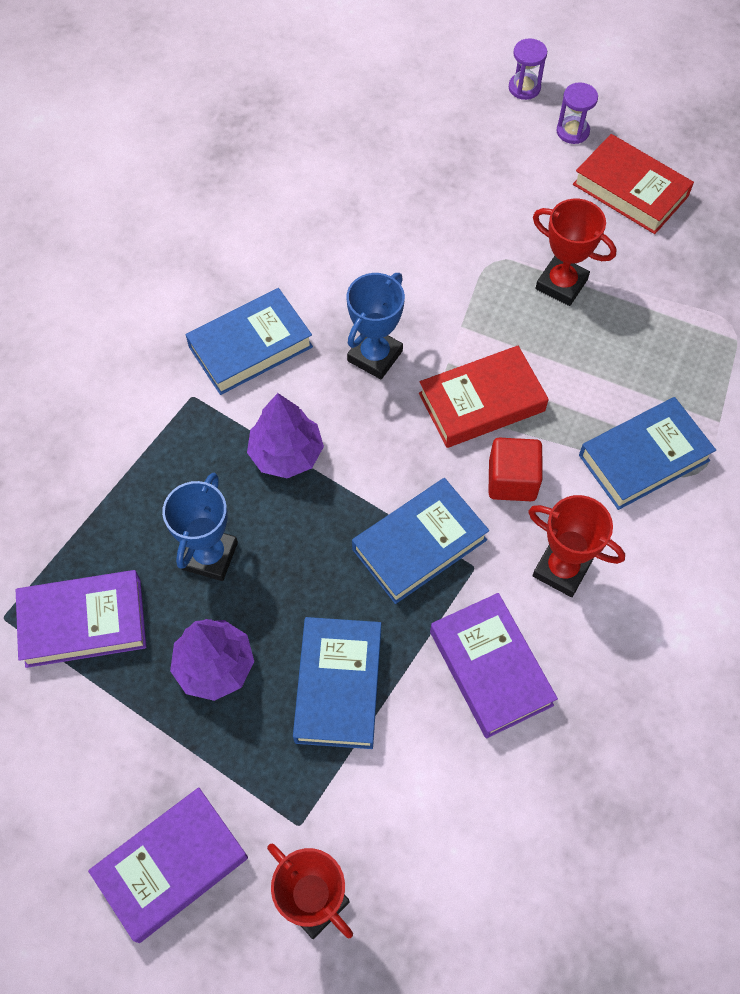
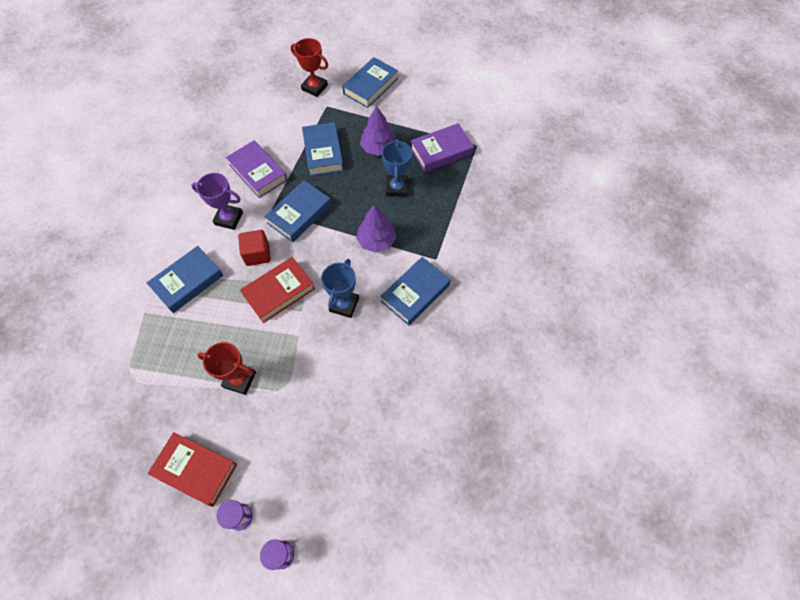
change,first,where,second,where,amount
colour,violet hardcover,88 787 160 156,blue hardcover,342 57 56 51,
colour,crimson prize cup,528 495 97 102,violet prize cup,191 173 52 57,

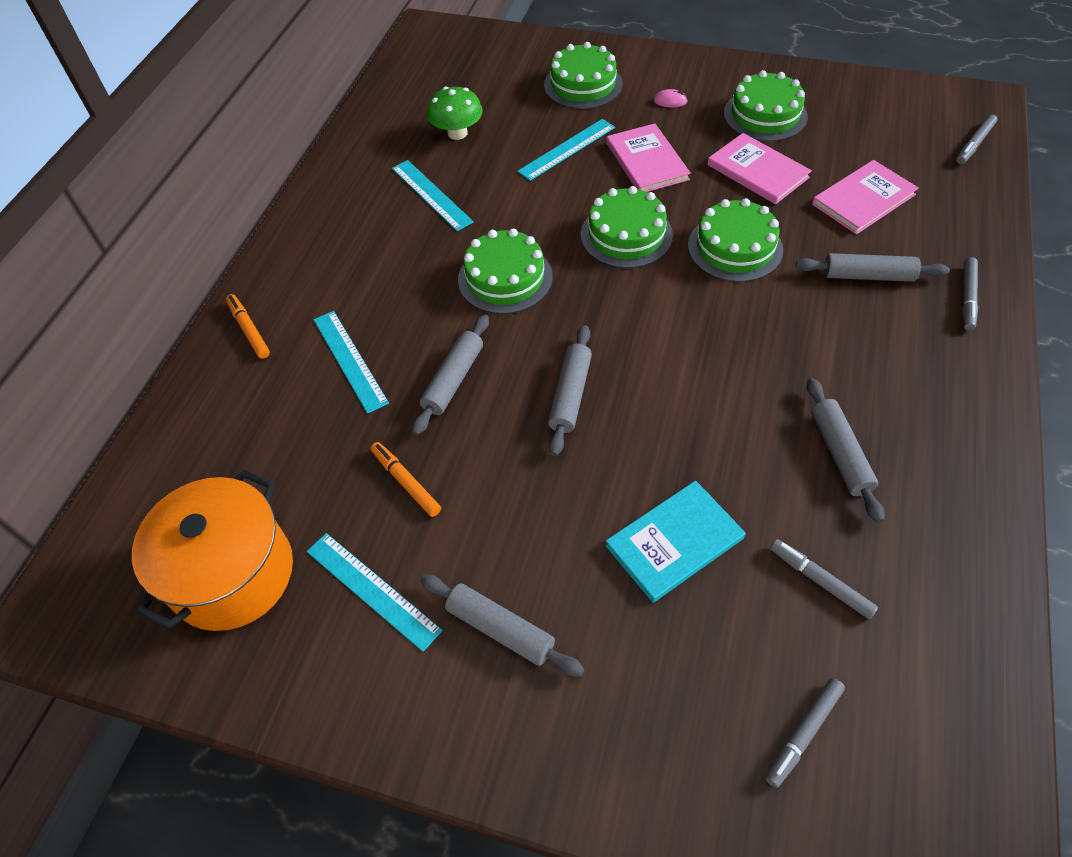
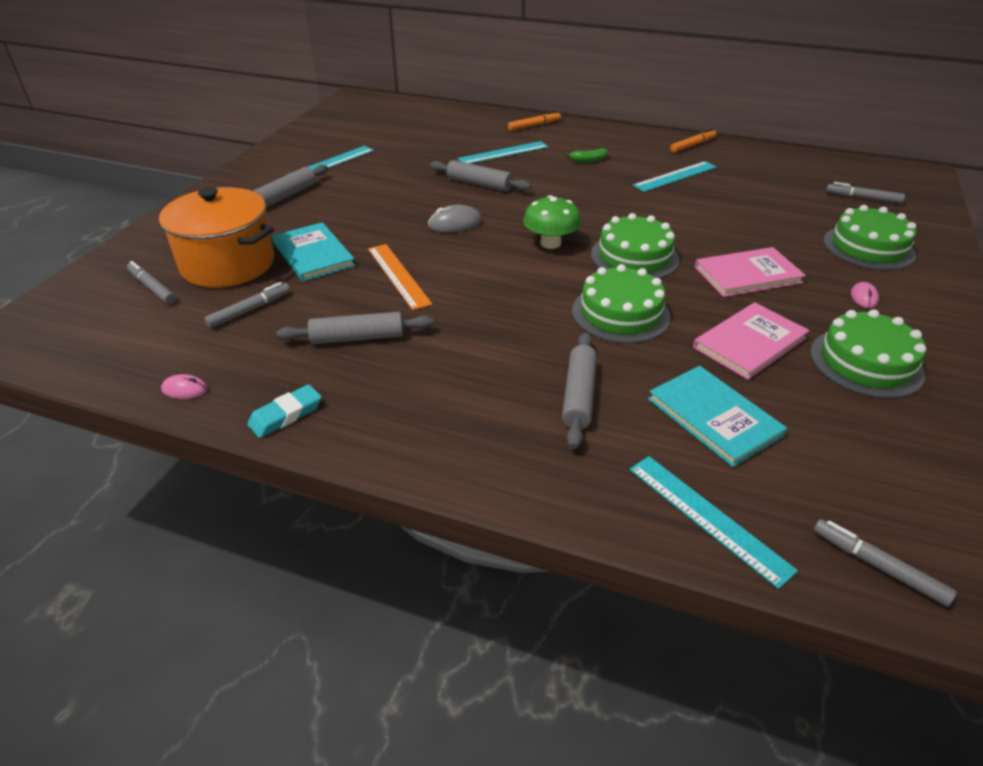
change,first,where,second,where,amount
relocated,orange-coloured pot,132 470 161 161,,159 187 115 101,
relocated,orange-coloured marker pen,371 442 70 75,,670 128 47 24,
relocated,leaf-green toadstool,427 87 56 53,,523 195 58 54,
missing,leaf-green gateau,458 229 95 85,,,
relocated,teal measuring stick,517 119 98 62,,630 456 168 133,
exchanged,gray dough roller,548 325 44 131,gray computer mouse,428 205 54 28,
colour,rosy hardcover,812 160 107 75,teal hardcover,648 366 139 101,
relocated,gray marker pen,962 257 16 74,,826 182 79 22,
appeared,,,rosy computer mouse,161 374 47 25,
appeared,,,teal gum eraser,247 384 75 54,
appeared,,,orange-coloured measuring stick,368 244 64 66,
appeared,,,leaf-green banana fruit,565 148 43 14,

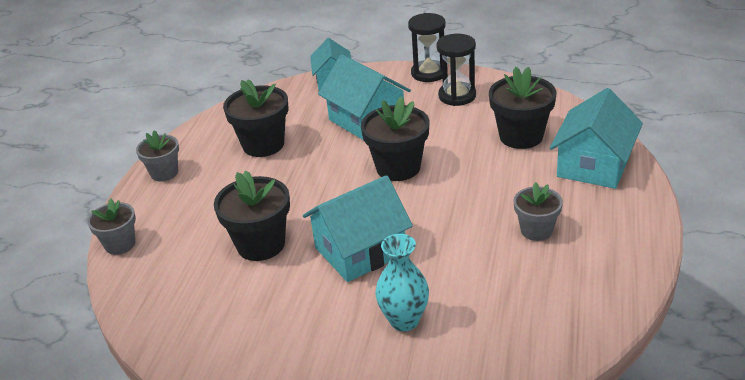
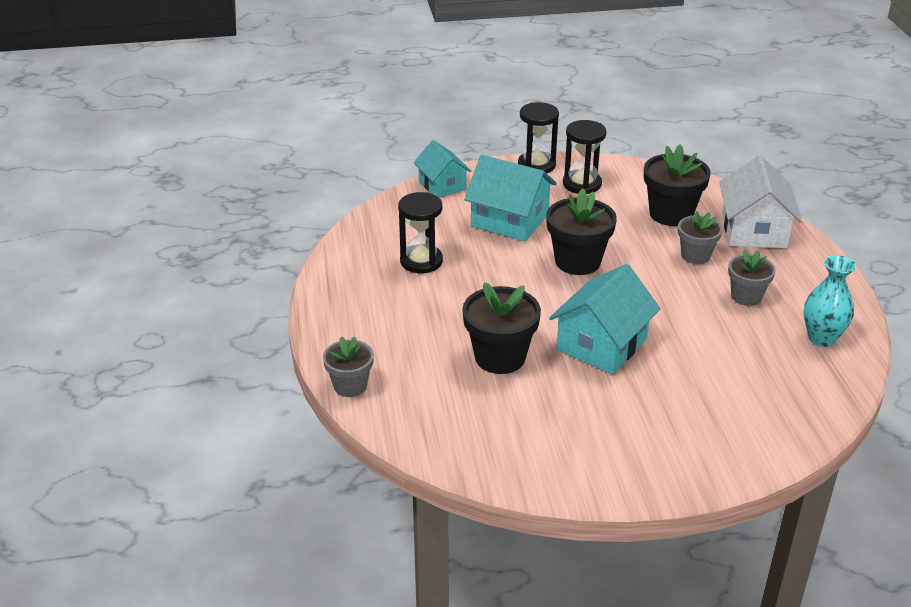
change,first,where,second,where,amount
relocated,gray plant pot,136 130 43 51,,678 211 44 53,
exchanged,jet-black plant pot,223 80 65 77,jet-black sand timer,398 192 45 81,
relocated,teal flower vase,375 234 54 97,,803 255 53 92,
colour,teal house,550 88 93 101,pure white house,719 155 83 93,

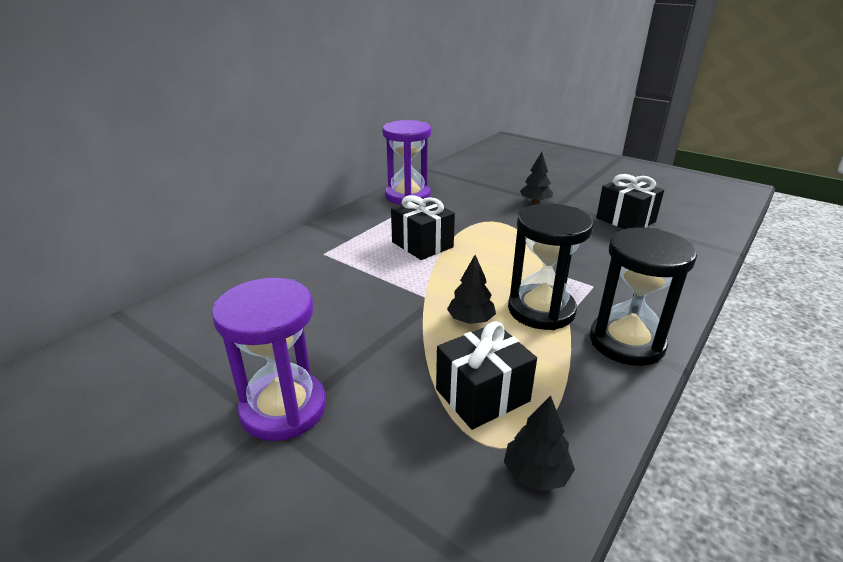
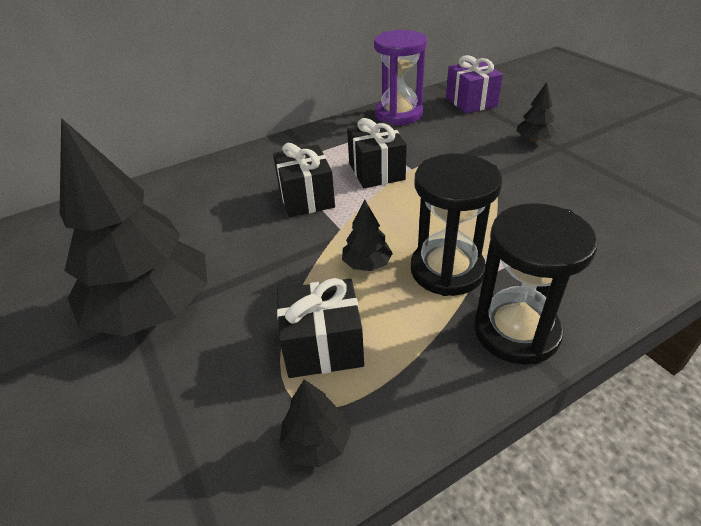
change,first,where,second,where,amount
exchanged,violet sand timer,212 278 114 163,jet-black tree,60 118 147 219,
relocated,jet-black present,596 174 68 55,,273 143 62 74,
appeared,,,violet present,446 55 57 59,

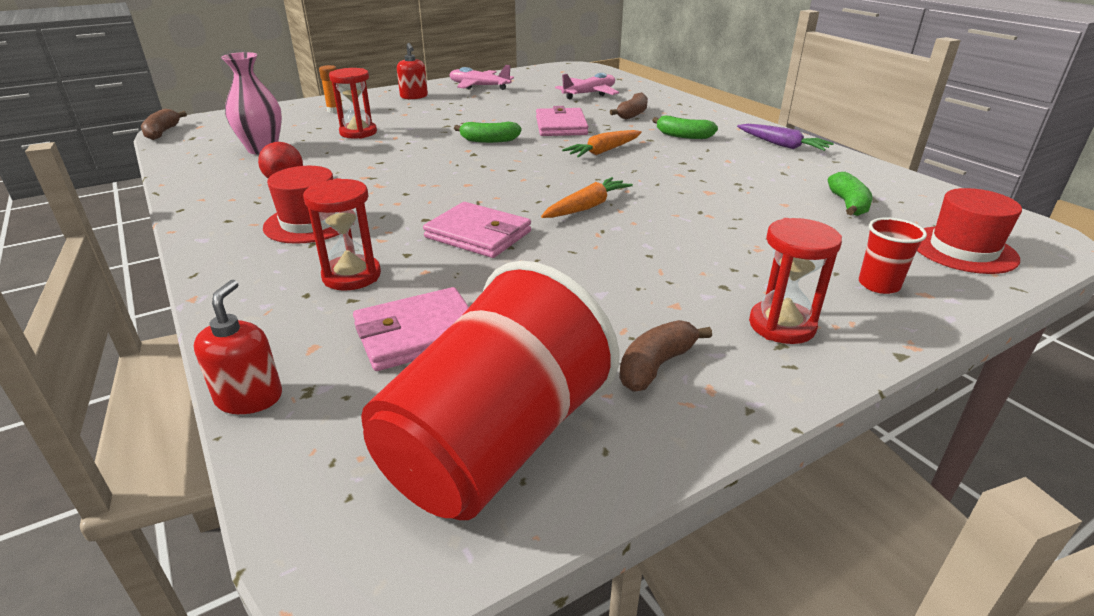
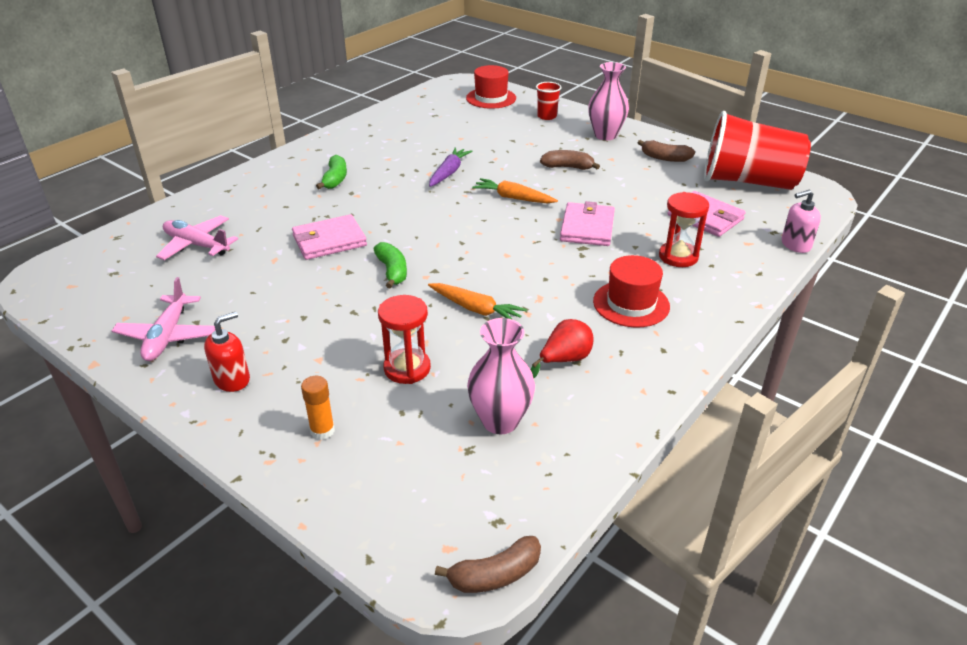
change,first,where,second,where,amount
colour,crimson soap pump,194 280 88 134,rosy soap pump,781 190 40 63,
relocated,orange-coloured root vegetable,562 130 80 28,,428 283 99 37,
relocated,russet banana fruit,610 92 38 27,,540 150 60 20,
relocated,violet root vegetable,737 124 97 27,,429 148 43 39,
exchanged,crimson sand timer,749 218 93 126,rosy flower vase,588 62 41 78,
missing,leaf-green banana fruit,828 172 45 44,,,

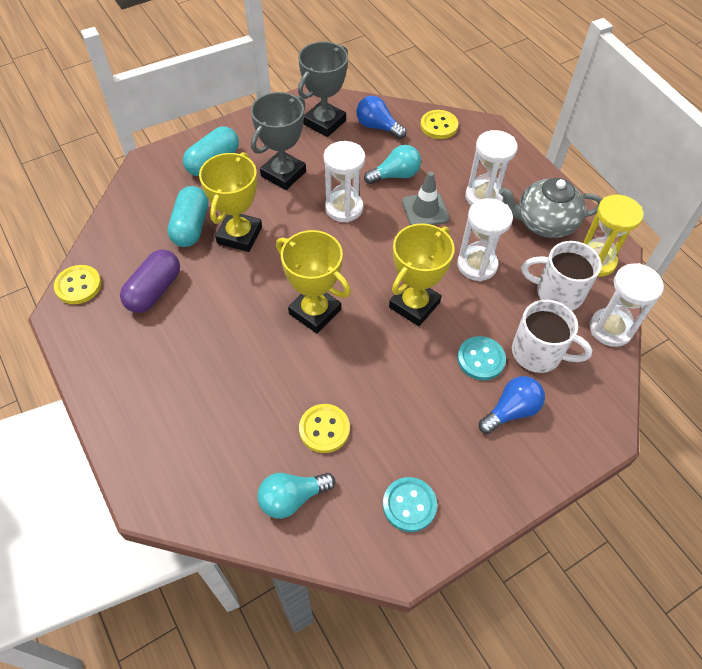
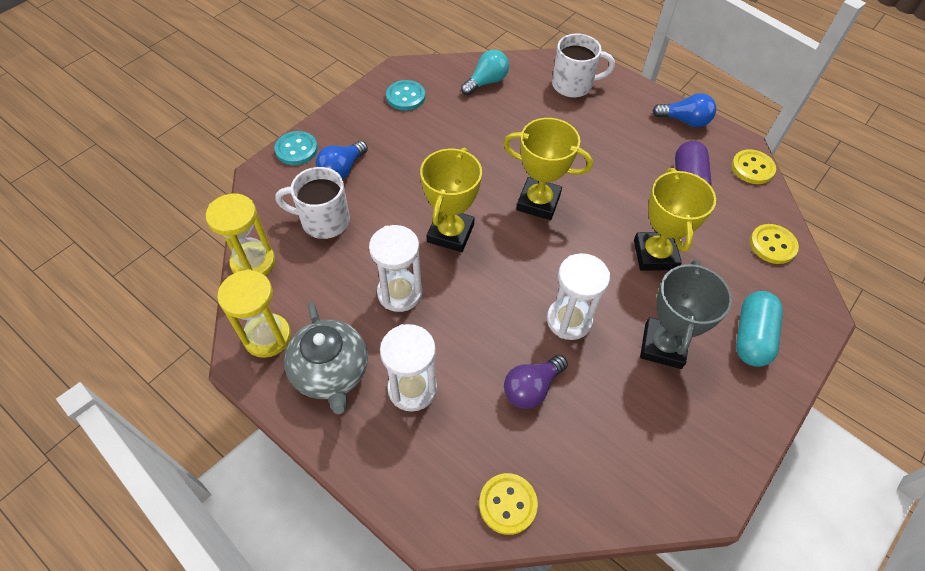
change,first,where,second,where,amount
missing,teal pill shape,167 186 41 61,,,
missing,gray prize cup,298 42 50 95,,,
relocated,yellow button,299 404 51 49,,750 224 49 40,
relocated,blue bulb,356 96 51 43,,652 93 64 34,
colour,teal bulb,364 145 57 39,violet bulb,504 355 64 54,
missing,gray road cone,402 171 47 54,,,
relocated,teal button,457 336 49 44,,274 131 44 34,
spun,gray china teapot,499 178 103 60,,284 302 84 112,90 degrees clockwise
relocated,pure white coffee mug,522 241 79 70,,552 33 63 65,
colour,pure white sand timer,589 263 75 84,yellow sand timer,206 194 69 82,

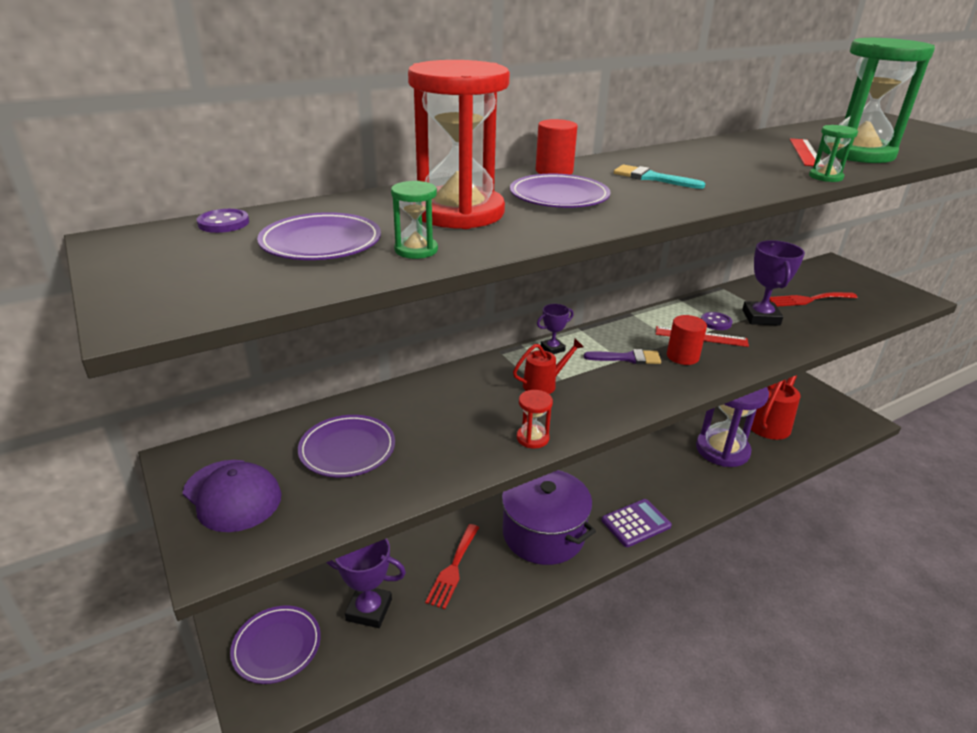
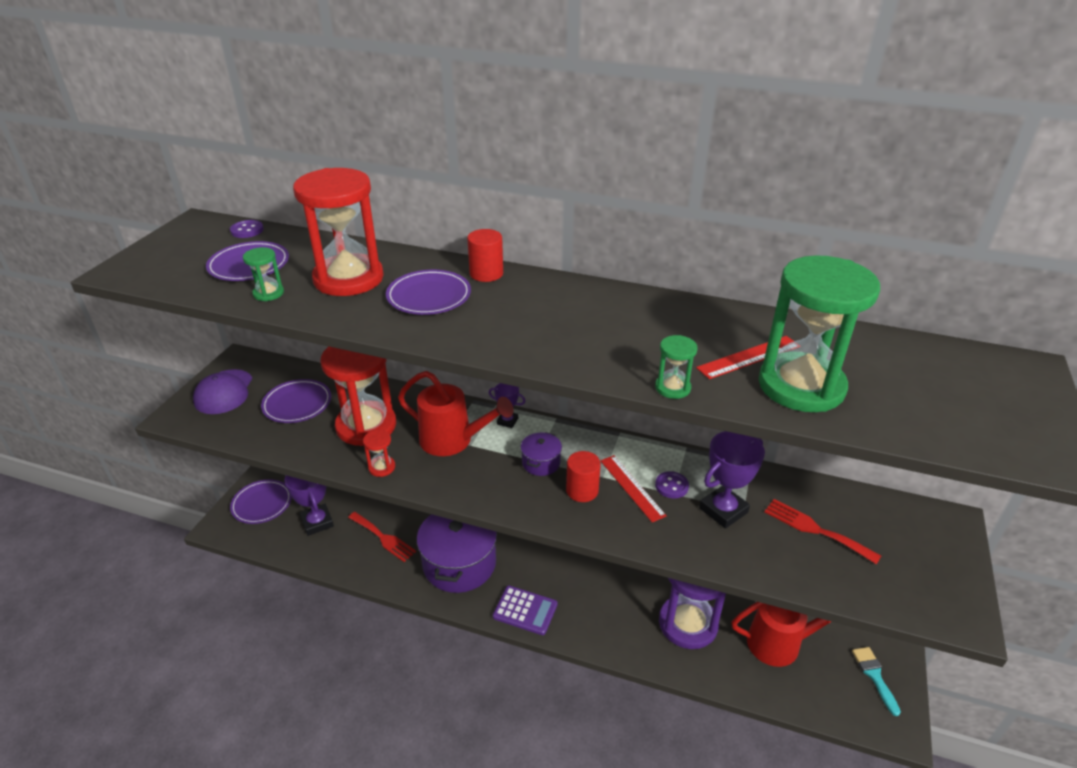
change,first,where,second,where,amount
spun,crimson dinner fork,425 524 54 85,,348 512 68 50,120 degrees counterclockwise
size,crimson sprinkling can,513 339 71 55,,398 371 115 85,x1.81
exchanged,violet brush,584 349 77 15,violet pot,521 432 41 44,
relocated,teal brush,614 164 91 25,,852 647 49 69,
appeared,,,crimson sand timer,320 346 76 100,

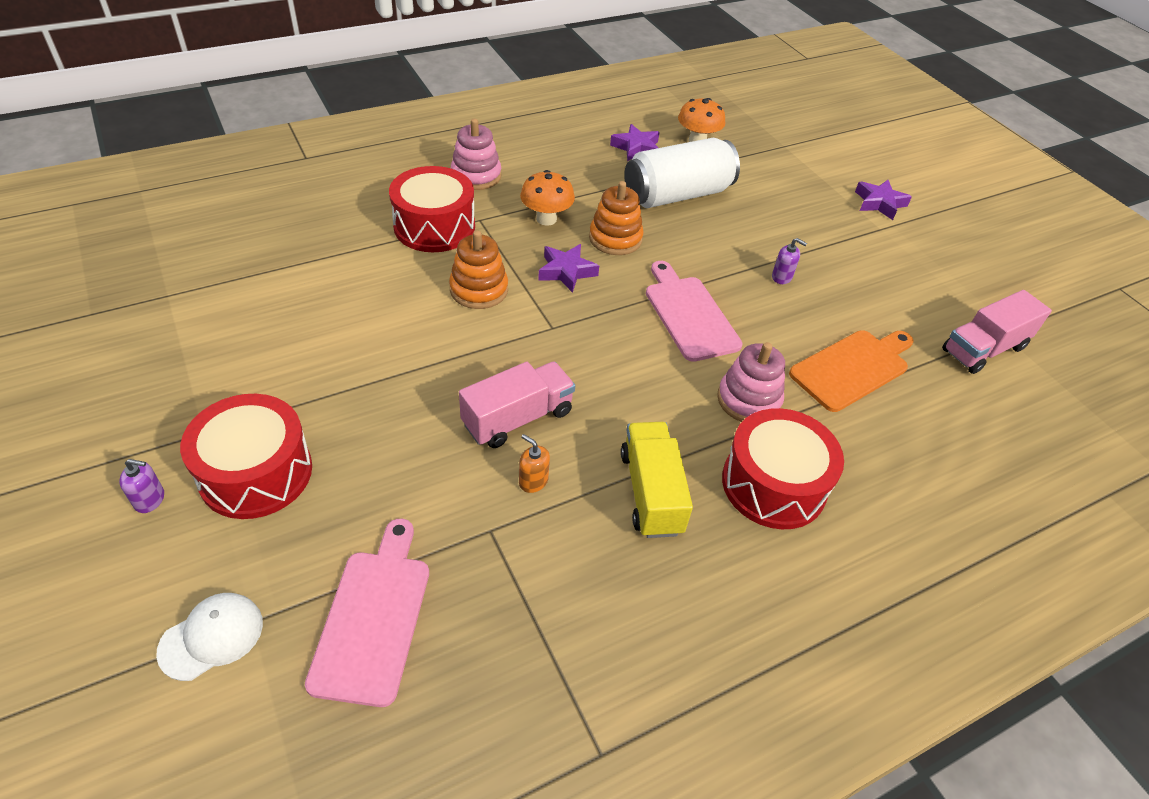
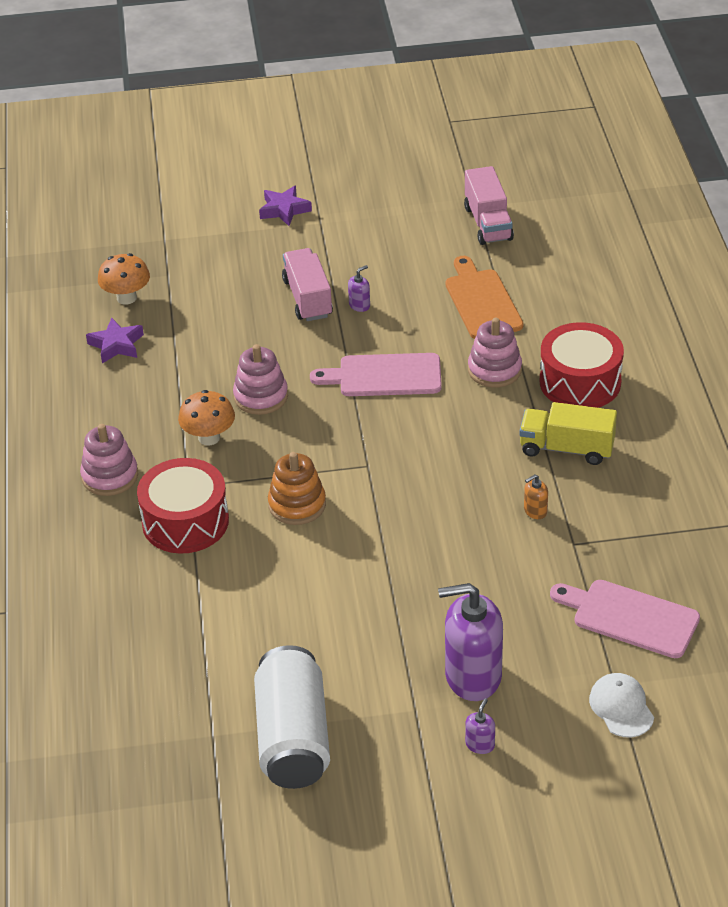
change,first,where,second,where,amount
exchanged,crimson toy drum,180 394 132 125,violet soap pump,438 583 65 118,
relocated,rosy toy truck,459 361 116 87,,282 248 51 73,
missing,violet star,538 244 61 49,,,
colour,orange-coloured stacking toy,589 181 55 74,rosy stacking toy,233 344 55 71,
relocated,pure white can,624 138 116 70,,254 645 76 144,

